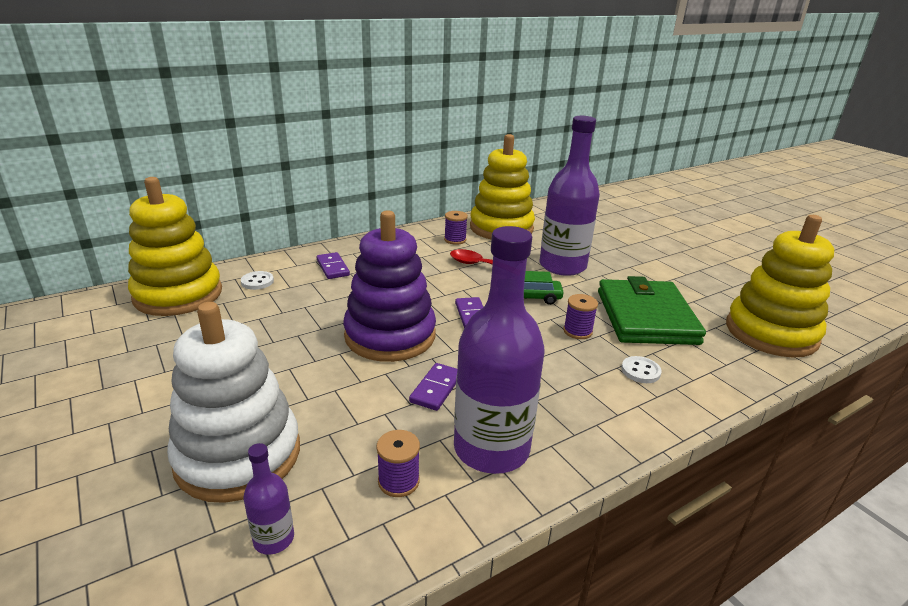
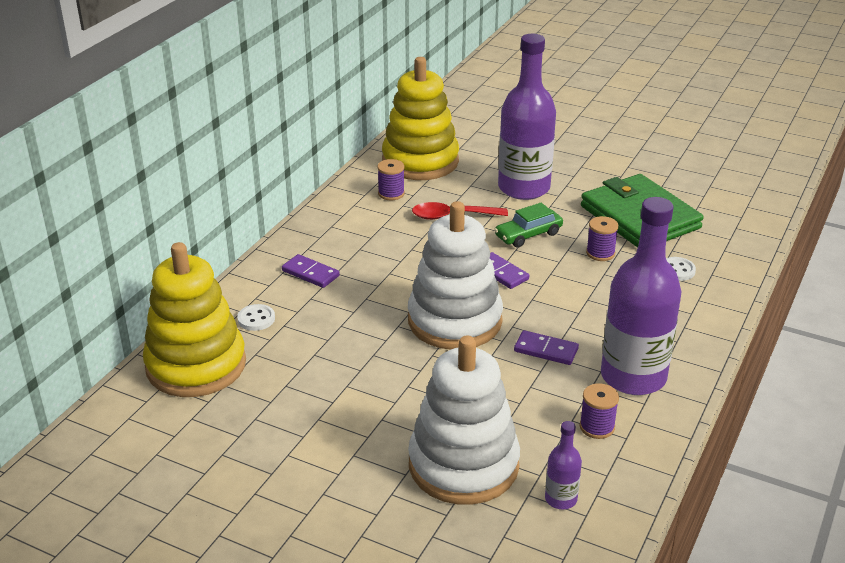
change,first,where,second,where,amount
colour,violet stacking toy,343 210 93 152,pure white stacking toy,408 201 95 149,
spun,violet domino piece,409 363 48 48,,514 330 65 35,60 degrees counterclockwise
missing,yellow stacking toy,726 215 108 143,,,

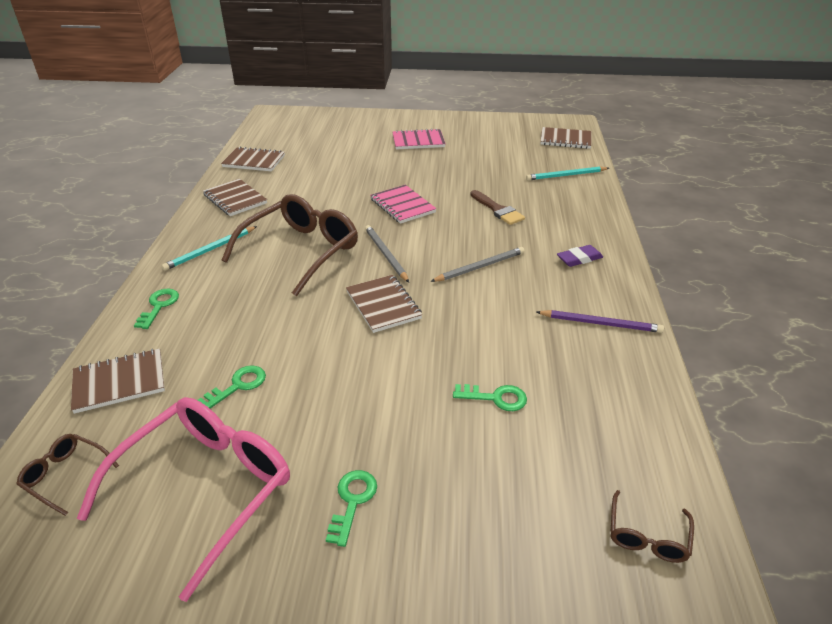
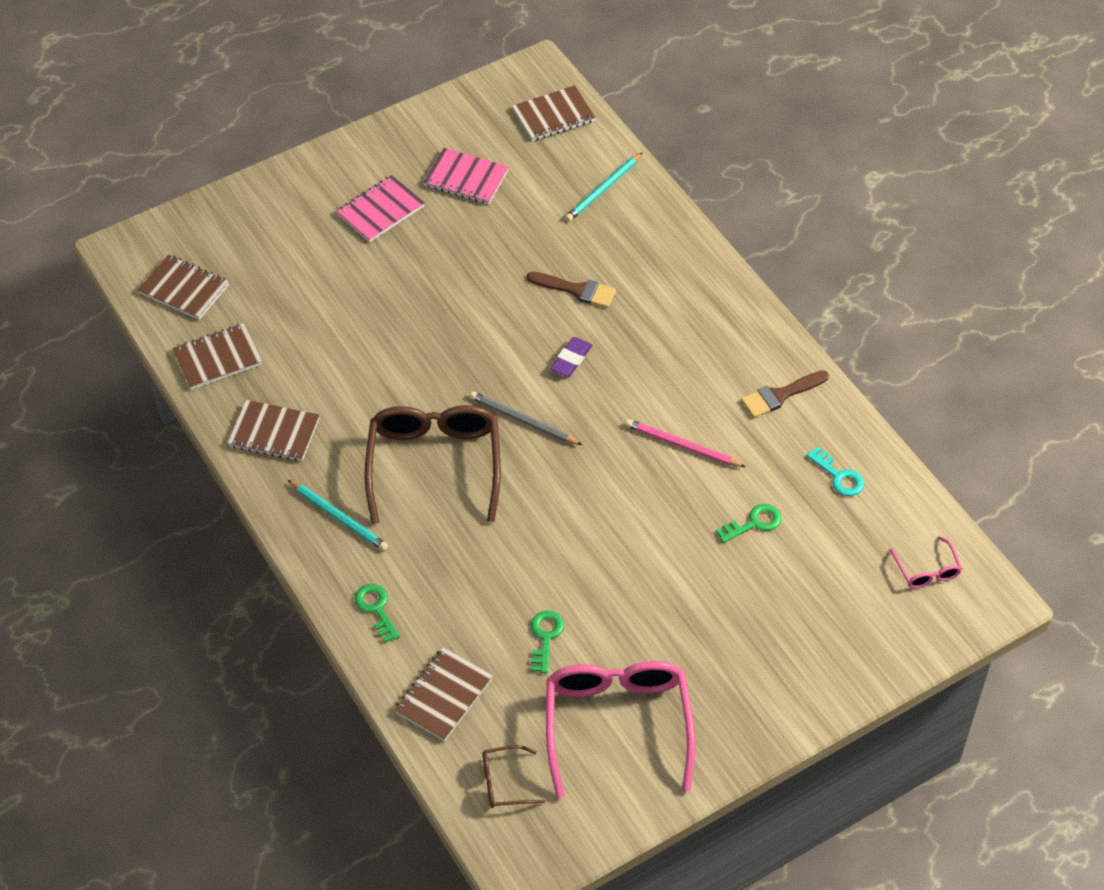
change,first,where,second,where,amount
spun,teal pencil,161 226 96 45,,288 480 100 71,60 degrees counterclockwise
missing,leaf-green door key,326 470 51 77,,,
relocated,russet exercise book,346 275 76 58,,138 255 91 65,
relocated,rosy exercise book,370 185 67 39,,423 148 86 57,
missing,gray pencil,430 247 95 35,,,
exchanged,violet pencil,537 310 127 23,russet brush,741 370 88 48,
relocated,violet gum eraser,557 245 46 22,,550 337 42 40,
colour,russet spectacles,611 490 83 73,rosy spectacles,890 536 72 52,
appeared,,,rosy pencil,626 419 120 48,
appeared,,,teal door key,806 446 58 50,

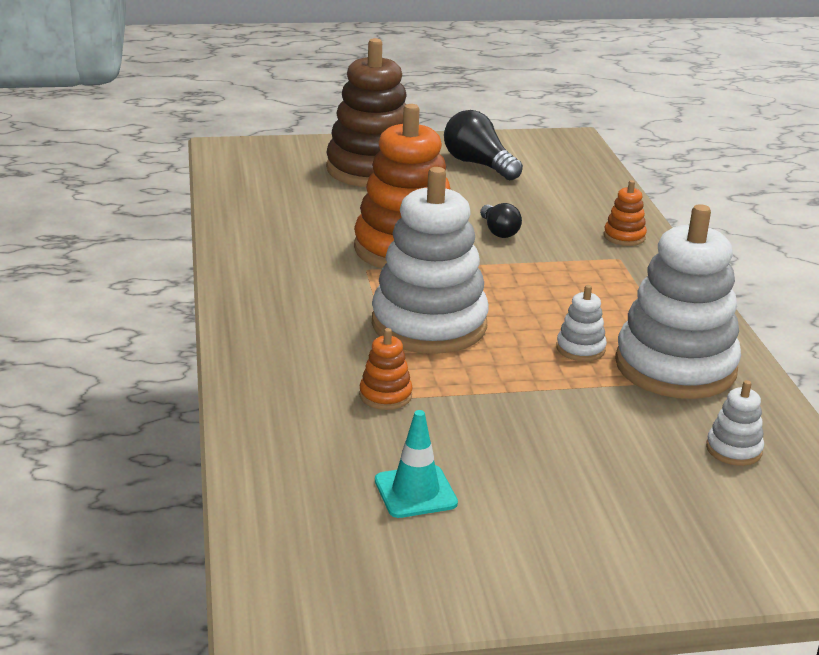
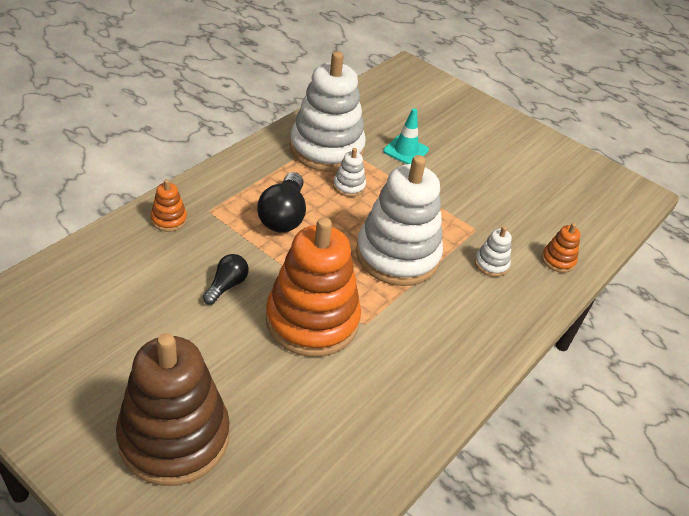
change,first,where,second,where,amount
relocated,orange-coloured stacking toy,359 328 54 82,,542 223 39 50,
relocated,teal road cone,375 410 83 108,,383 108 46 56,
relocated,jet-black bulb,444 110 79 70,,257 172 49 61,
relocated,pure white stacking toy,706 380 58 86,,475 226 37 51,

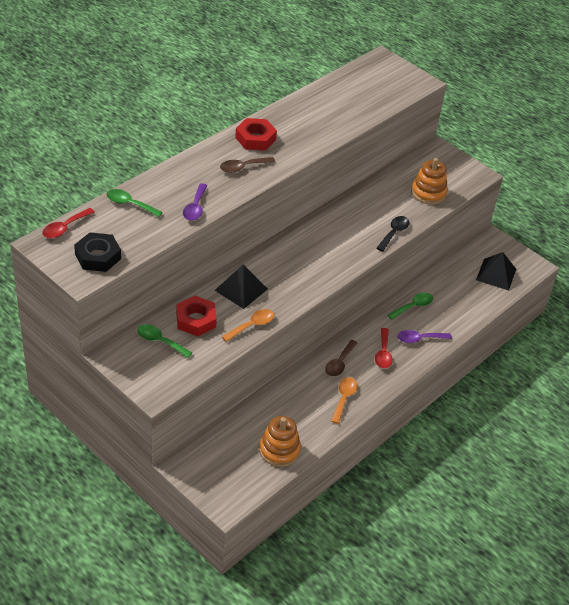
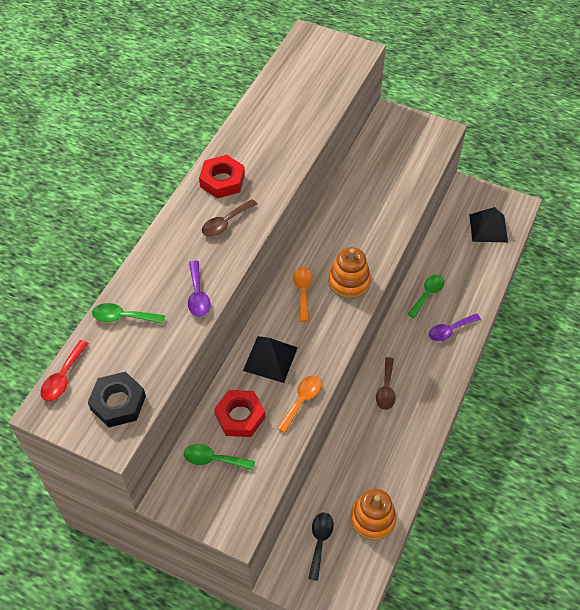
change,first,where,second,where,amount
relocated,orange-coloured tablespoon,331 377 27 47,,293 267 20 55,
missing,crimson tablespoon,375 328 18 40,,,
relocated,jet-black tablespoon,377 216 32 35,,308 512 26 69,
relocated,orange-coloured stacking toy,411 158 37 47,,328 247 43 52,

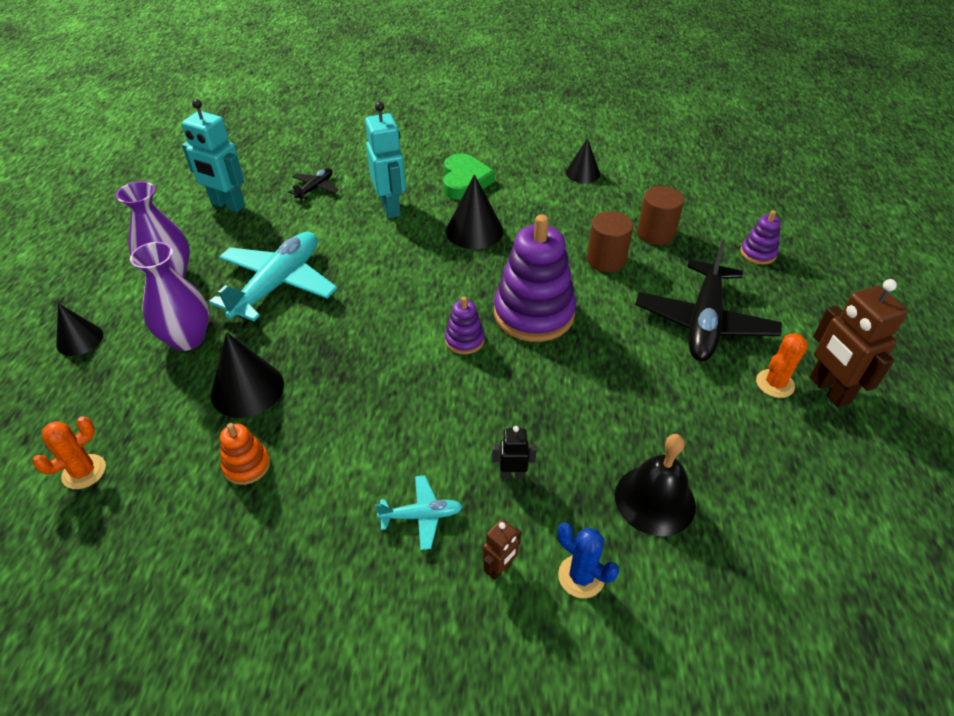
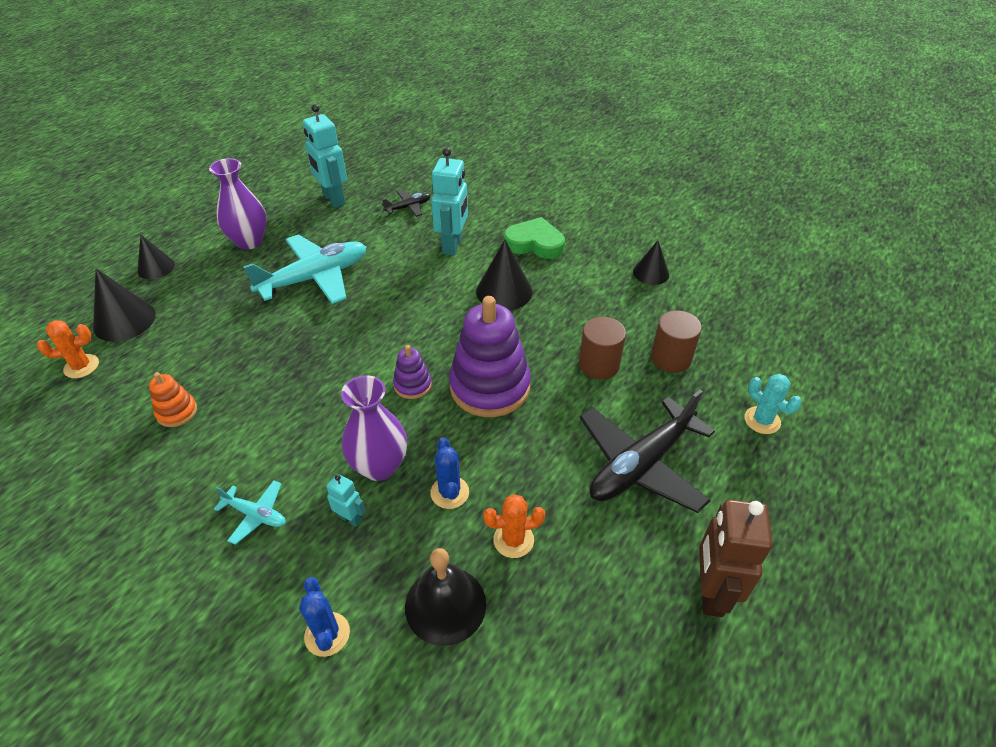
change,first,where,second,where,amount
relocated,violet flower vase,130 242 79 109,,341 375 66 106,
relocated,jet-black solid cone,211 332 73 86,,93 268 63 74,
spun,leaf-green love heart,443 153 52 47,,504 217 61 42,105 degrees counterclockwise
missing,russet toy robot,483 519 38 61,,,
colour,jet-black toy robot,492 426 45 53,teal toy robot,326 474 40 53,
exchanged,violet stacking toy,740 210 41 55,teal saguaro cactus,745 374 57 60,
relocated,orange-coloured saguaro cactus,756 333 52 65,,483 494 62 64,
appeared,,,blue saguaro cactus,431 437 38 72,

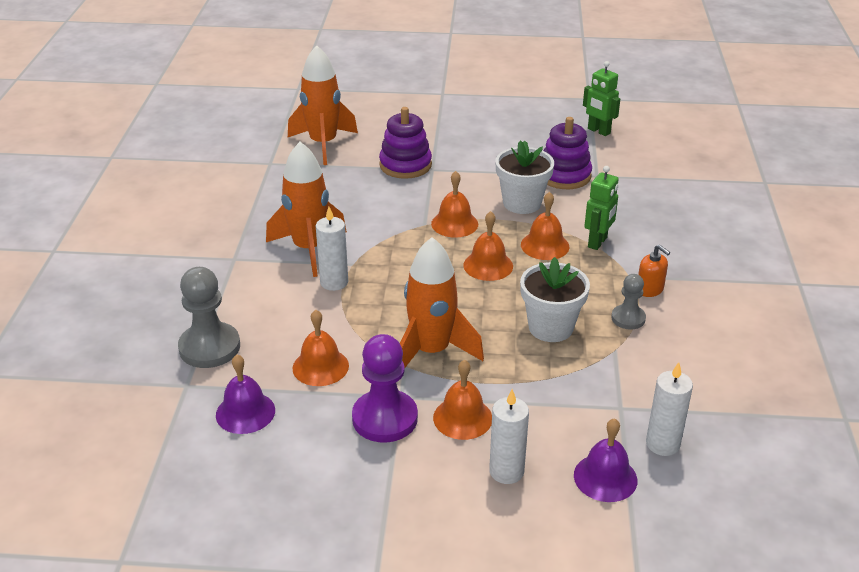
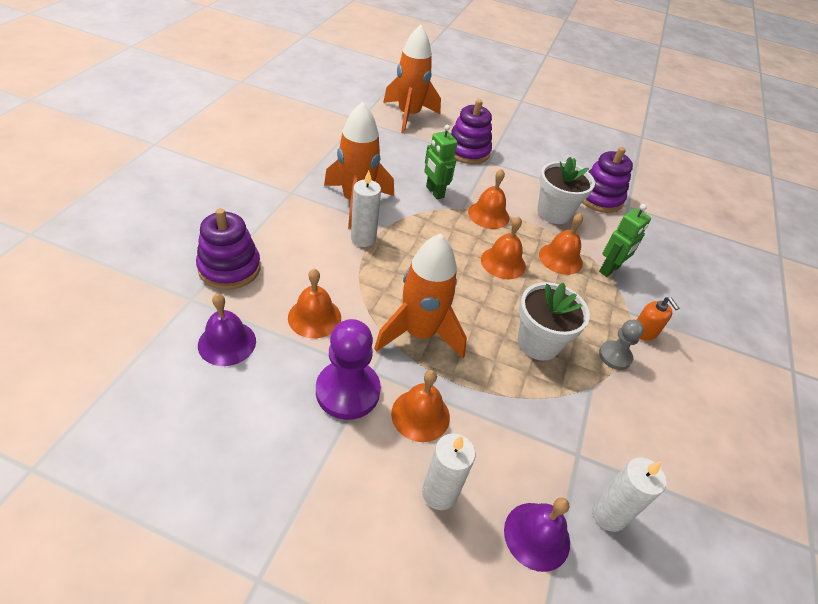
change,first,where,second,where,amount
exchanged,gray pawn,178 267 62 101,violet stacking toy,196 208 65 82,
relocated,leaf-green toy robot,583 61 37 75,,424 125 34 75,

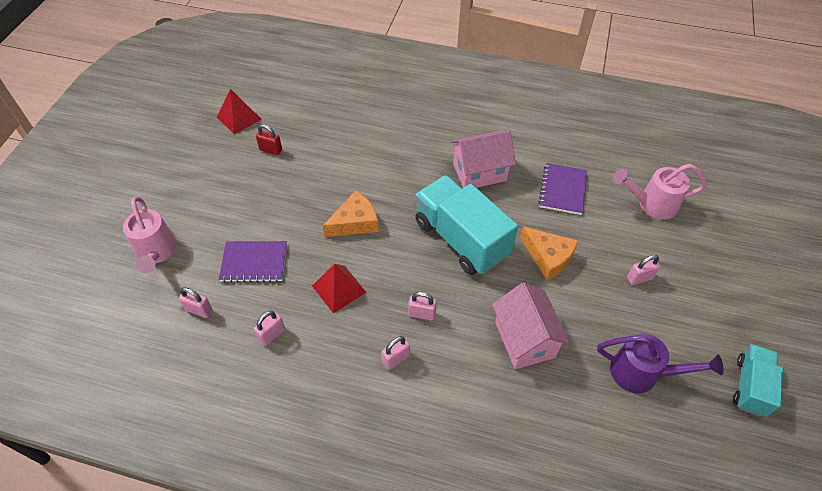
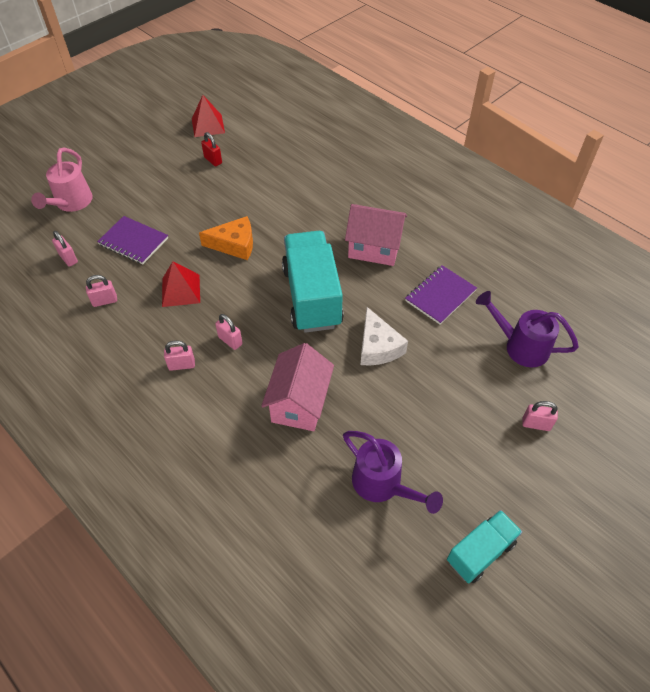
change,first,where,second,where,amount
colour,orange-coloured cheese wedge,520 226 58 54,pure white cheese wedge,360 307 48 59,
colour,rosy sprinkling can,613 164 93 56,violet sprinkling can,476 291 103 76,
relocated,rosy padlock,627 255 33 30,,522 401 36 30,

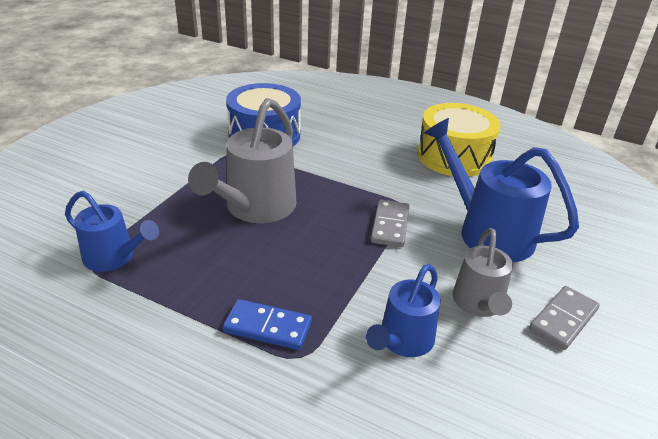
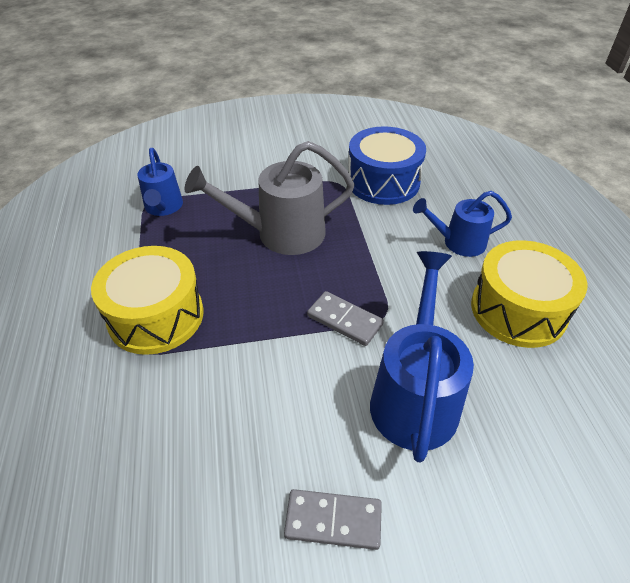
change,first,where,second,where,amount
exchanged,blue domino piece,223 299 89 51,yellow toy drum,91 246 113 109,
relocated,blue sprinkling can,366 264 75 93,,413 191 99 66,
spun,gray domino piece,371 200 38 47,,307 291 77 55,60 degrees clockwise
missing,gray sprinkling can,453 228 60 89,,,

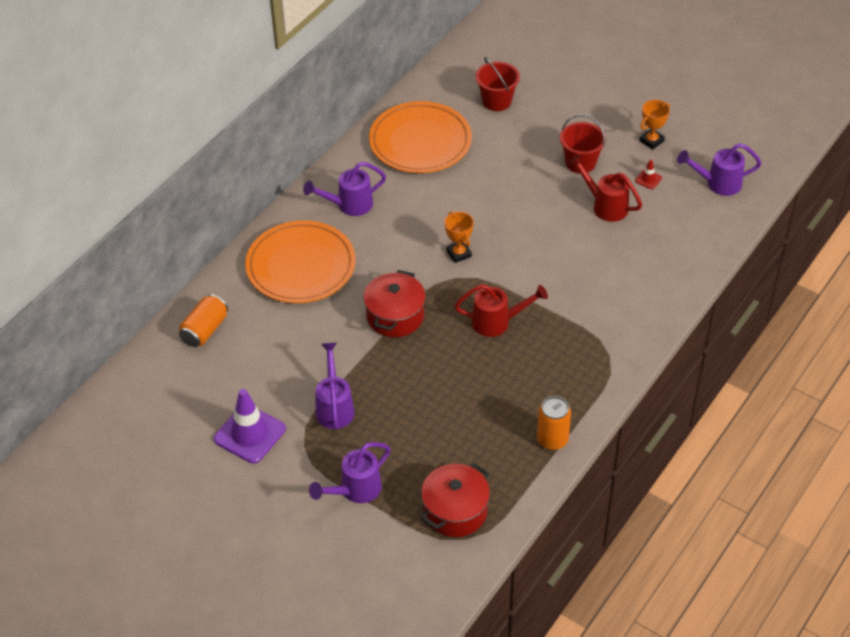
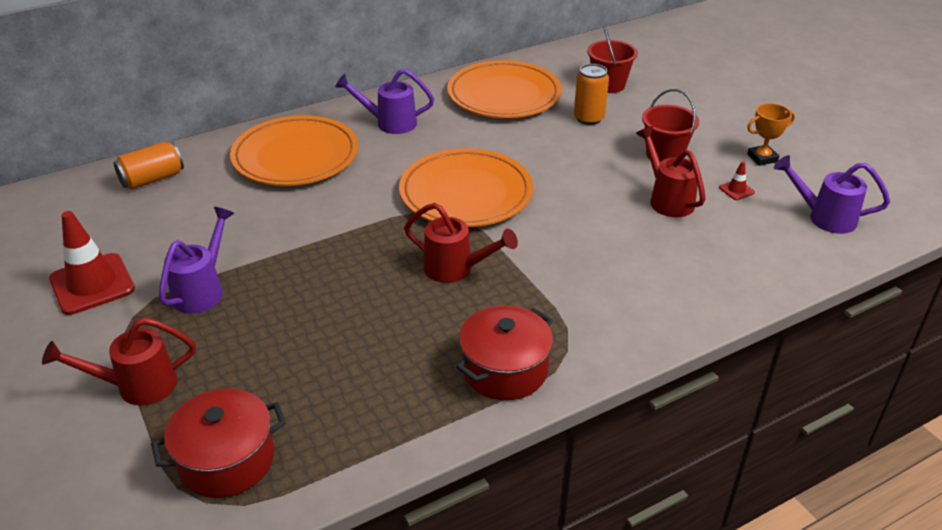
change,first,where,second,where,amount
colour,violet road cone,214 389 72 75,crimson road cone,49 211 86 104,
colour,violet sprinkling can,309 442 82 61,crimson sprinkling can,42 317 154 88,
relocated,crimson pot,363 270 63 67,,456 305 97 95,
exchanged,orange-coloured prize cup,445 212 29 51,orange-coloured plate,399 148 134 79,
relocated,orange-coloured can,537 396 34 54,,574 64 35 61,

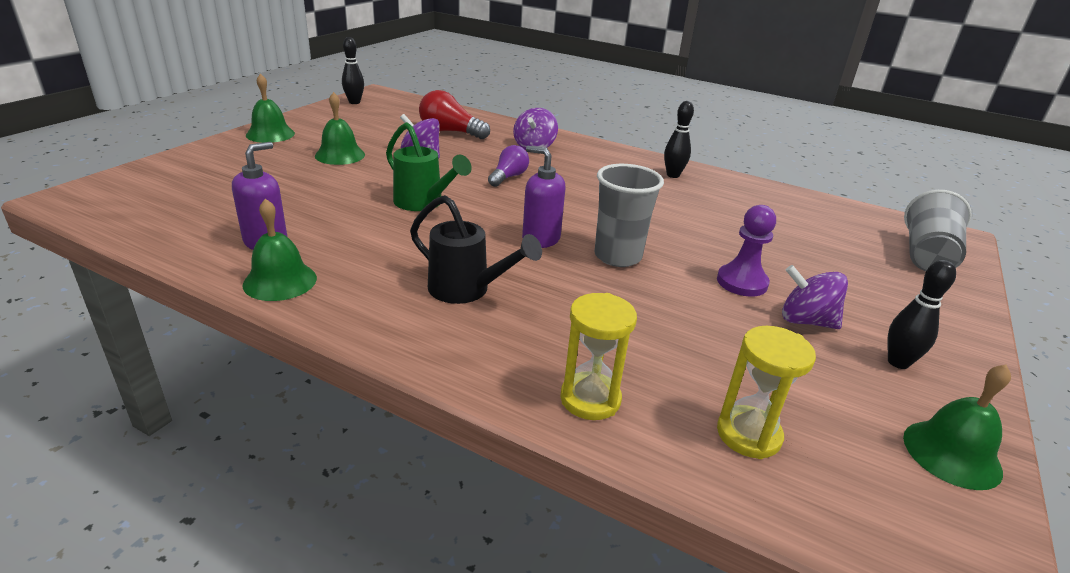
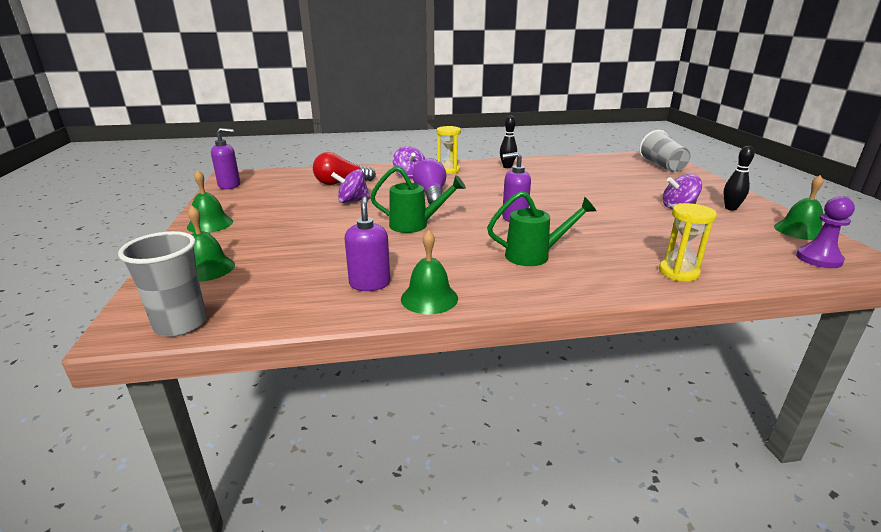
change,first,where,second,where,amount
relocated,leaf-green school bell,315 92 50 73,,188 206 47 76,
exchanged,jet-black bowling pin,342 37 22 67,violet soap pump,211 128 29 61,
colour,jet-black sprinkling can,410 195 132 109,leaf-green sprinkling can,487 191 109 75,
size,violet bulb,488 145 41 42,,413 159 34 45,x1.51
relocated,gray beaker,594 164 70 103,,118 231 89 106,
relocated,violet pawn,717 205 59 92,,796 196 59 72,
relocated,yellow sand timer,717 326 99 133,,437 126 24 48,

